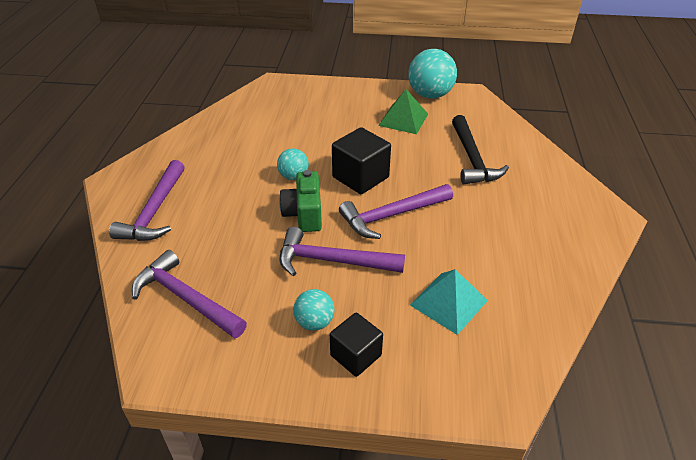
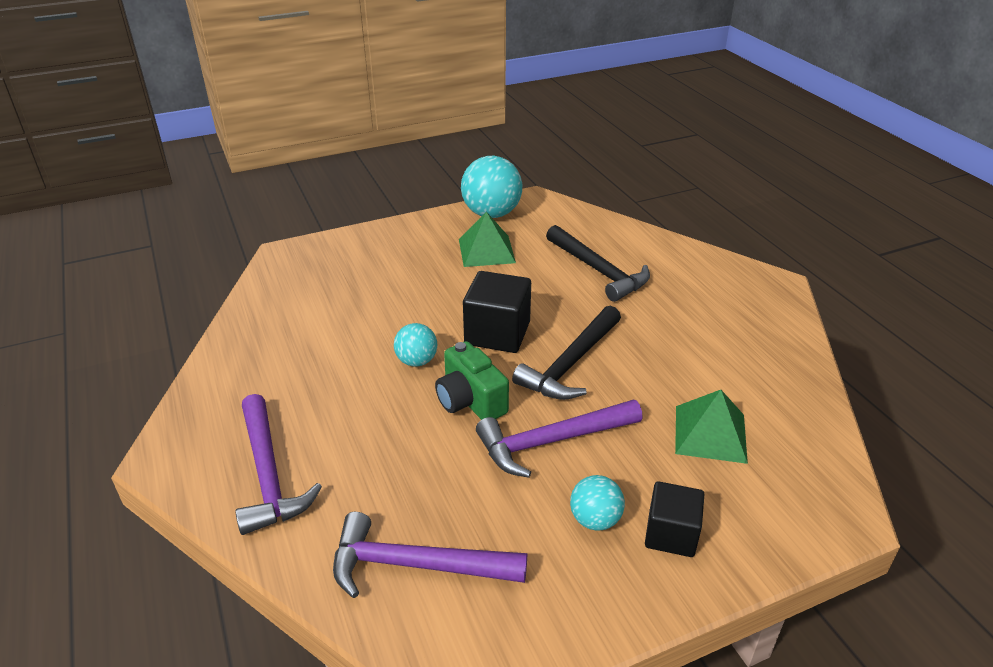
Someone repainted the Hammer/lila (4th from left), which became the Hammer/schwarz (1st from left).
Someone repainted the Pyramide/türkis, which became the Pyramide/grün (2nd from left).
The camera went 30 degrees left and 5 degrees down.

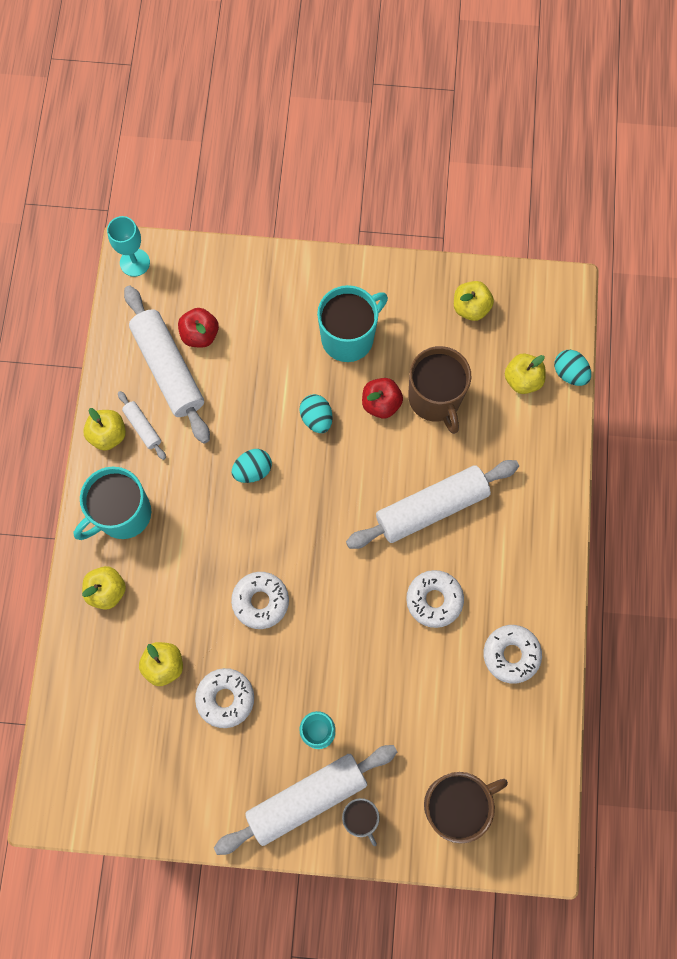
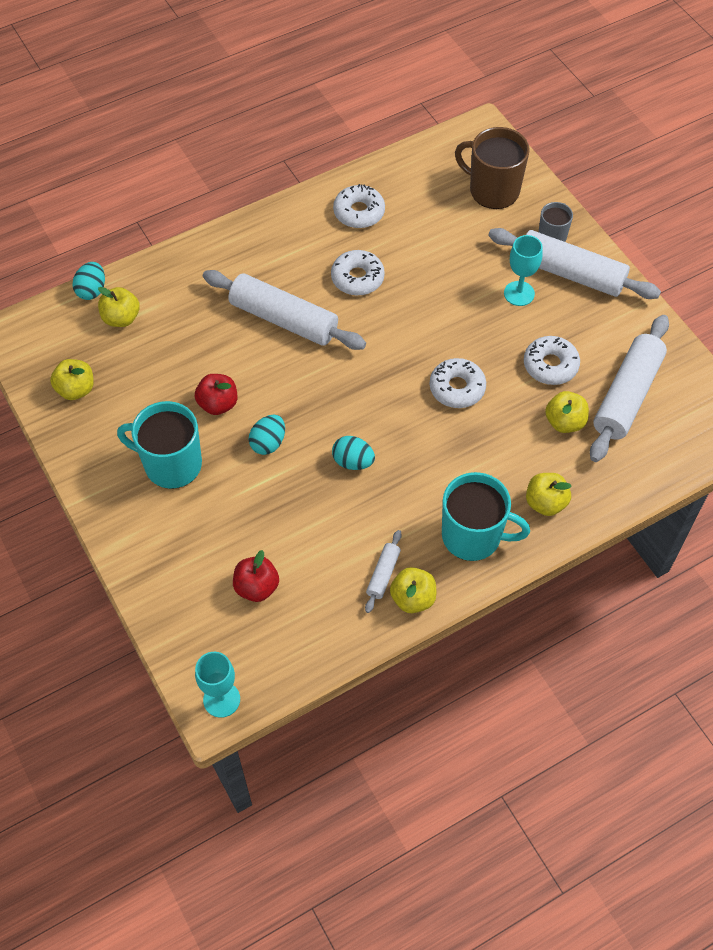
Someone carried the Nudelholz/weiß (2nd from left in the first image).
Someone took away the Tasse/braun (1st from left).
The camera went 125 degrees left and 15 degrees down.

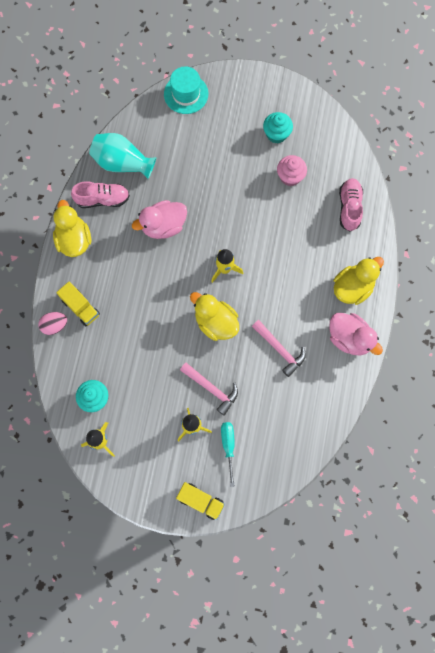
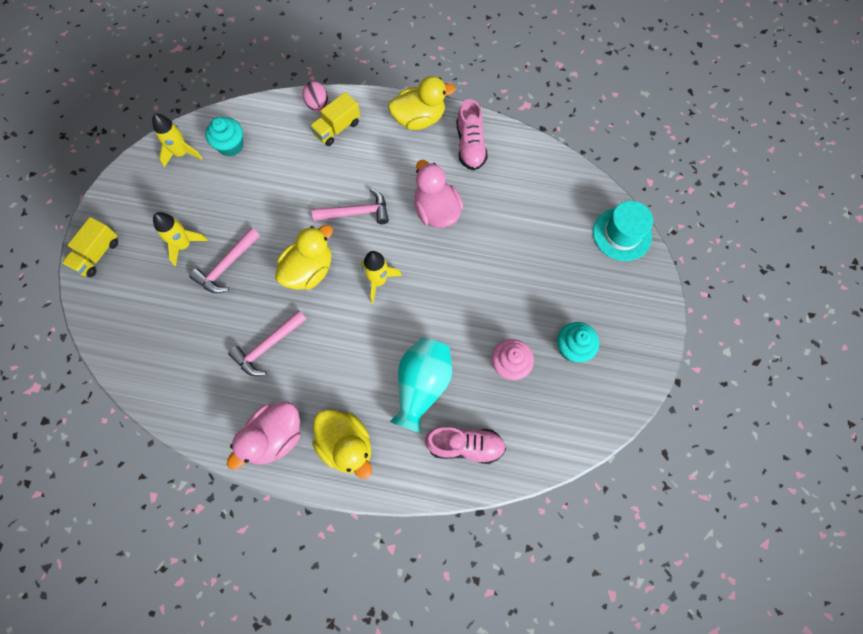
Someone carried the Vase/türkis.
Someone took away the Schraubenzieher/türkis.
Someone put down the Hammer/rosa (3rd from left).
The camera went 90 degrees right and 5 degrees down.

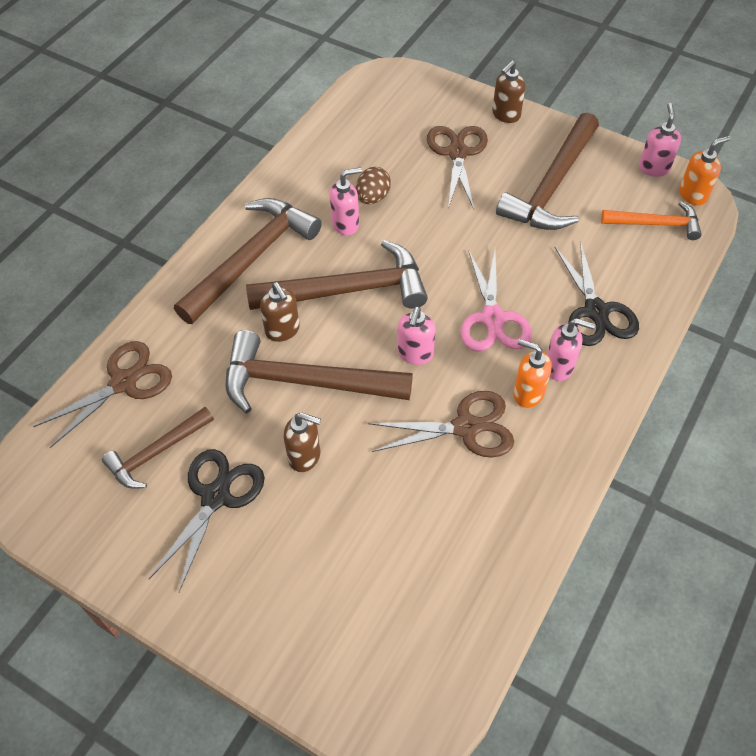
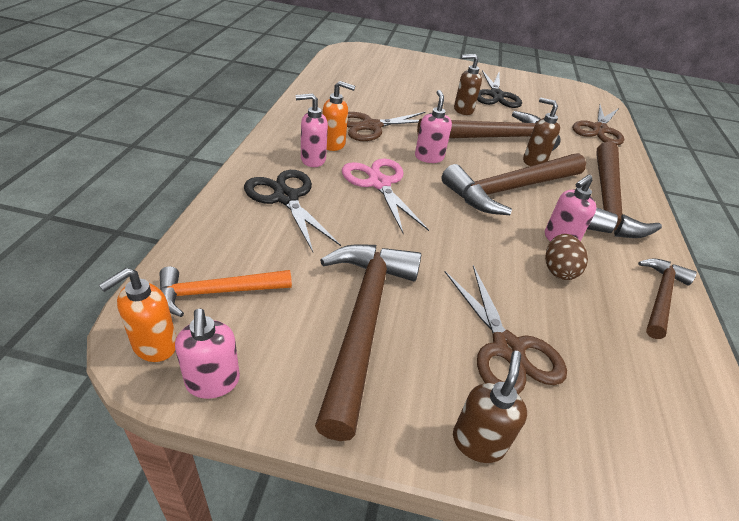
Someone carried the Hammer/braun (1st from left in the first image).
The camera went 155 degrees right and 15 degrees down.

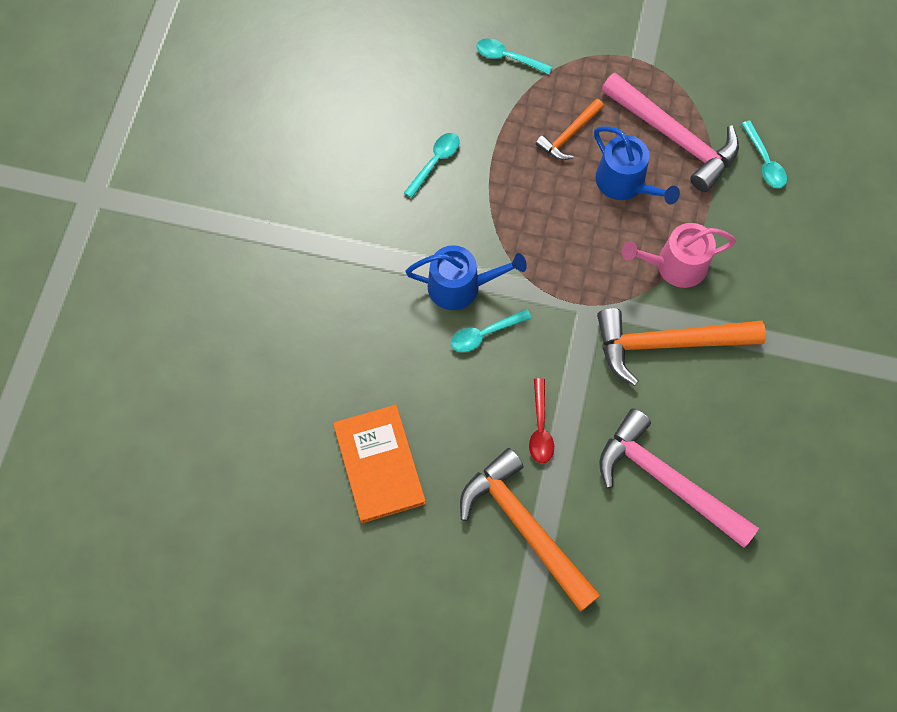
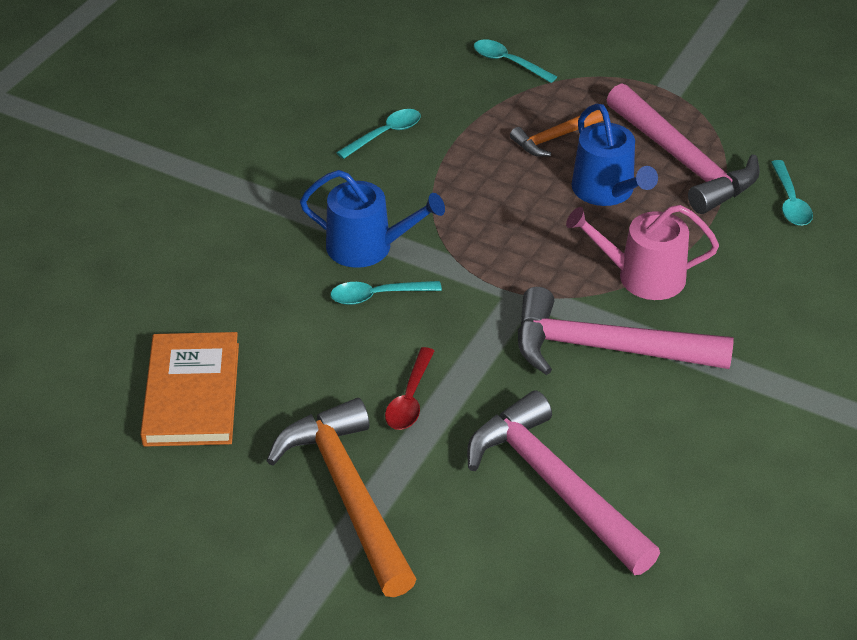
Someone repainted the Hammer/orange (3rd from left), which became the Hammer/rosa (2nd from left).
The camera went 15 degrees right and 25 degrees down.

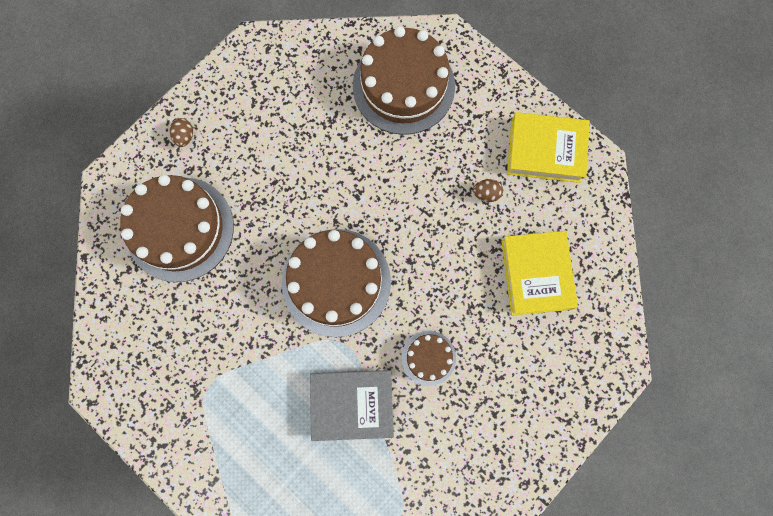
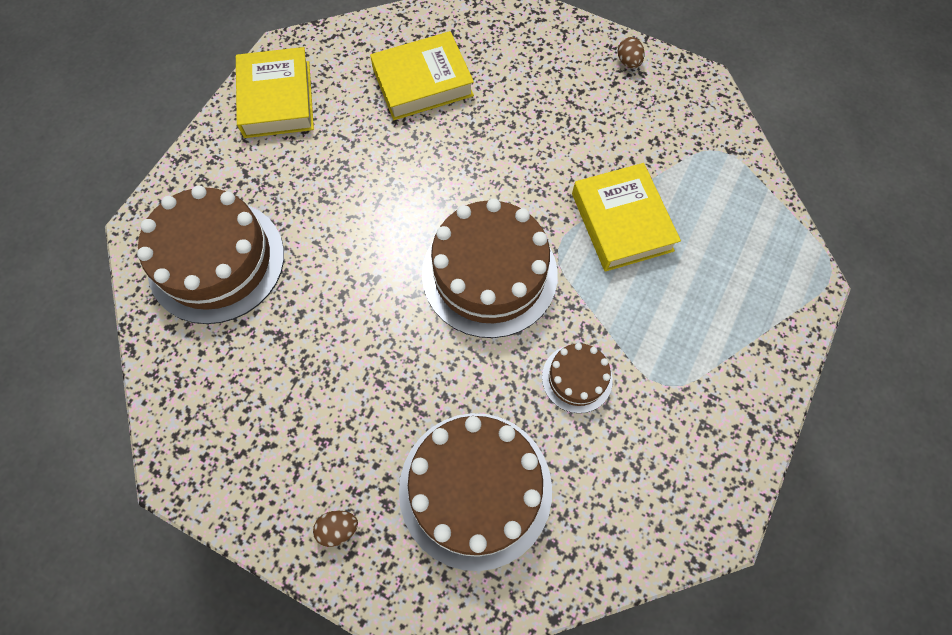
Someone repainted the Buch/grau, which became the Buch/gelb (3rd from left).
Someone carried the Kuchen/braun (4th from left).
Someone carried the Ei/braun (2nd from left).
The camera went 105 degrees left and 10 degrees down.

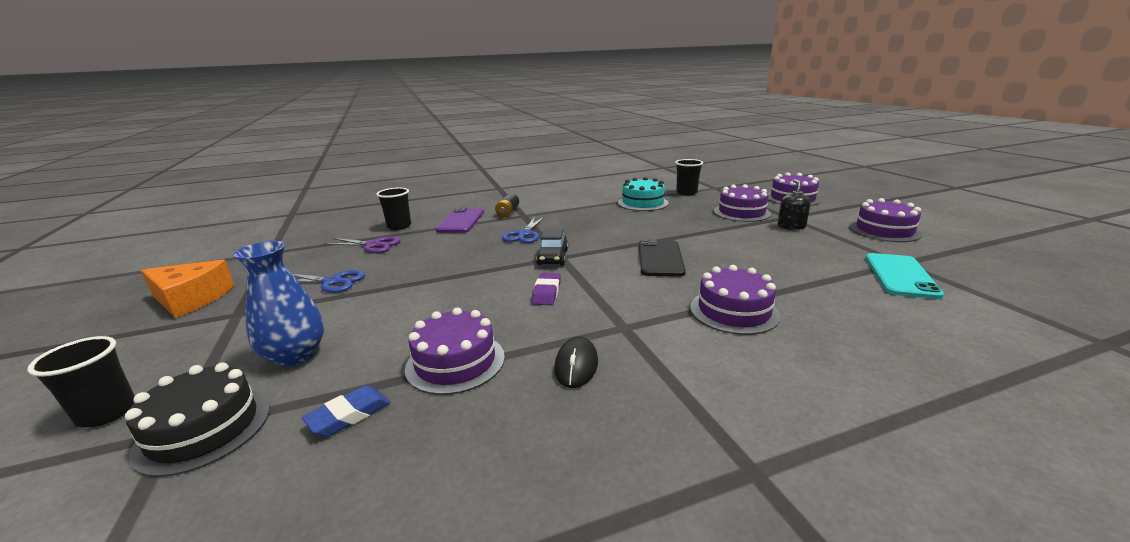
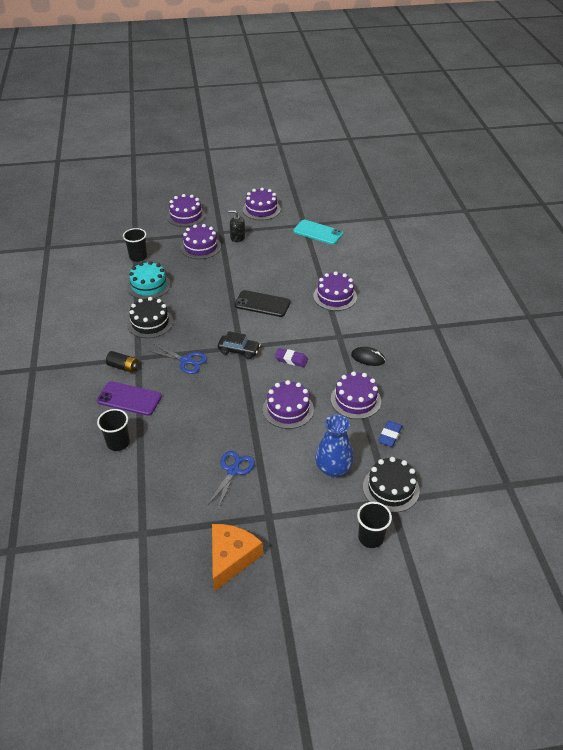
Someone rotated the Radiergummi/blau by 60 degrees clockwise.
Someone took away the Schere/lila.
Someone put down the Kuchen/schwarz (1st from left).
Someone put down the Kuchen/lila (4th from left).
The camera went 80 degrees left and 20 degrees up.

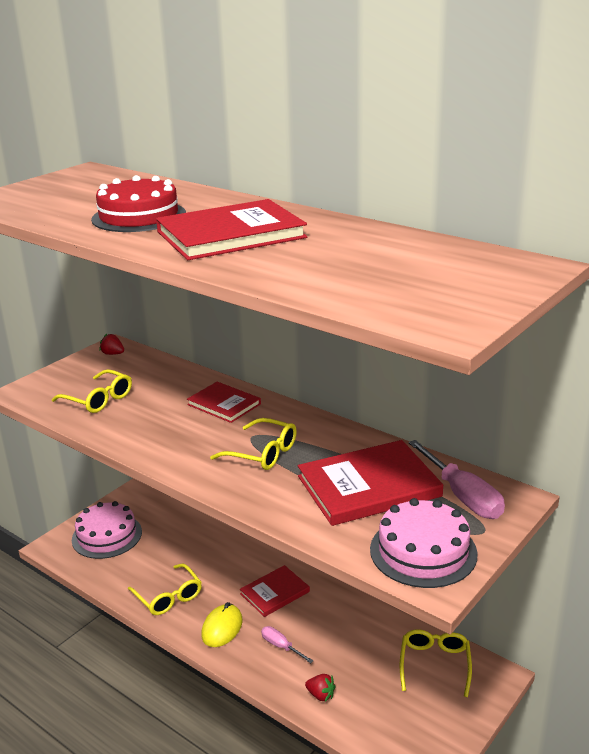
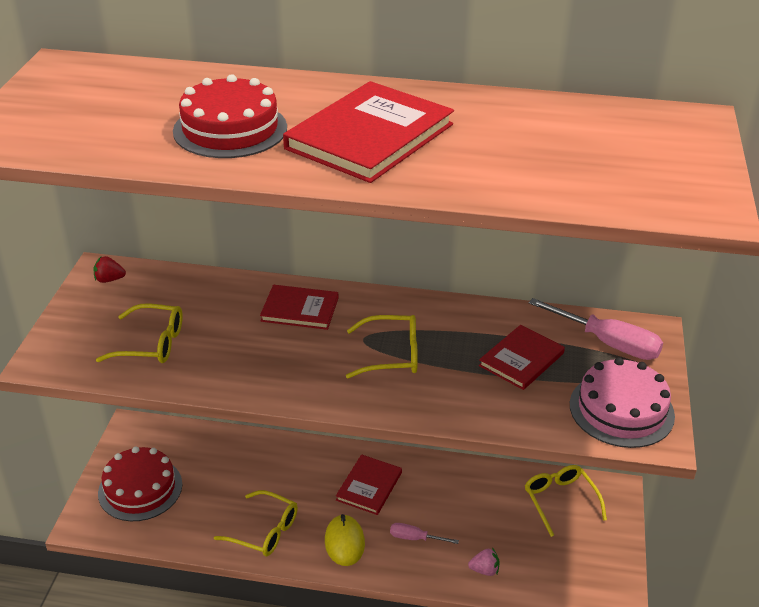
Someone repainted the Kuchen/rosa (1st from left), which became the Kuchen/rot (1st from left).
Someone scaled the Buch/rot (4th from left) by 0.59.
Someone repainted the Erdbeere/rot (2nd from left), which became the Erdbeere/rosa.
The camera went 30 degrees left and 10 degrees up.

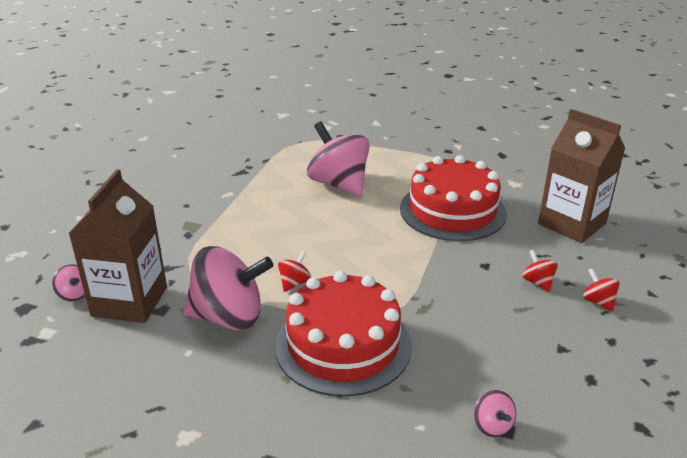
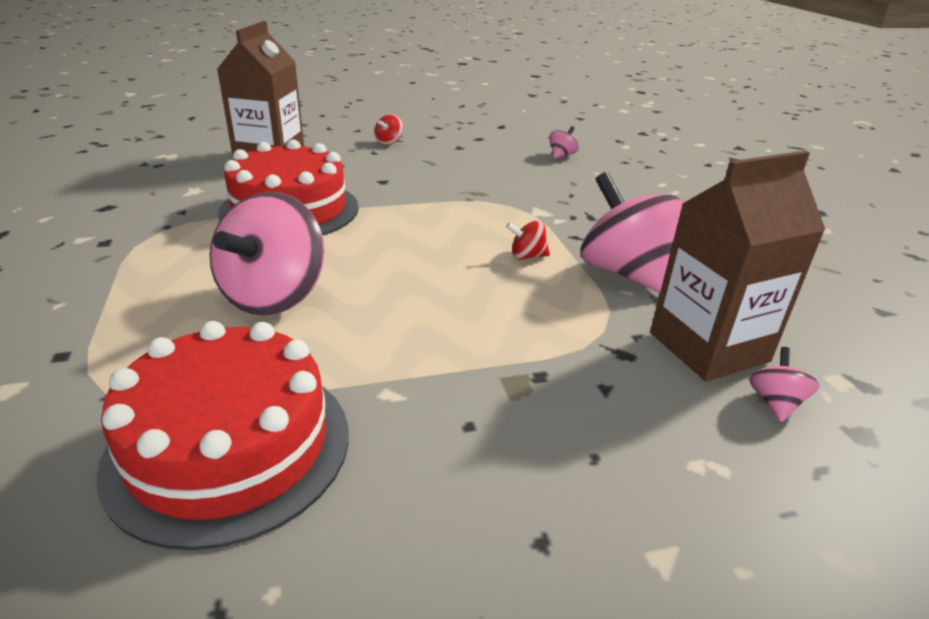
Someone carried the Kuchen/rot (1st from left).
Someone took away the Kreisel/rot (2nd from left).
The camera went 125 degrees left and 0 degrees up.

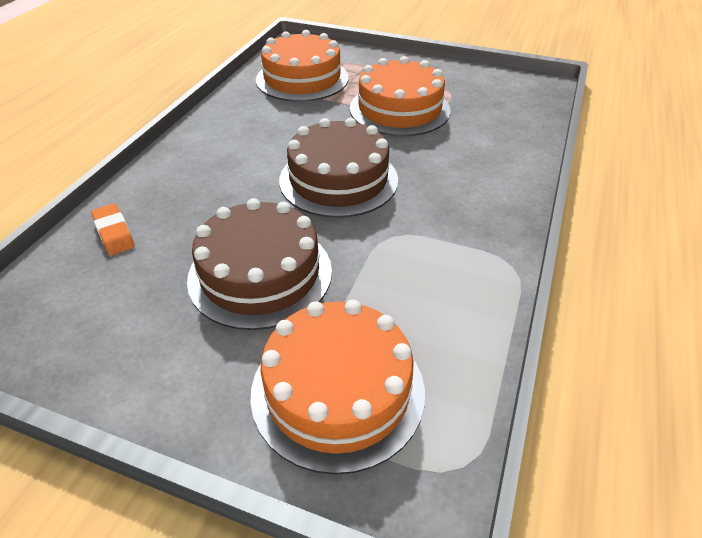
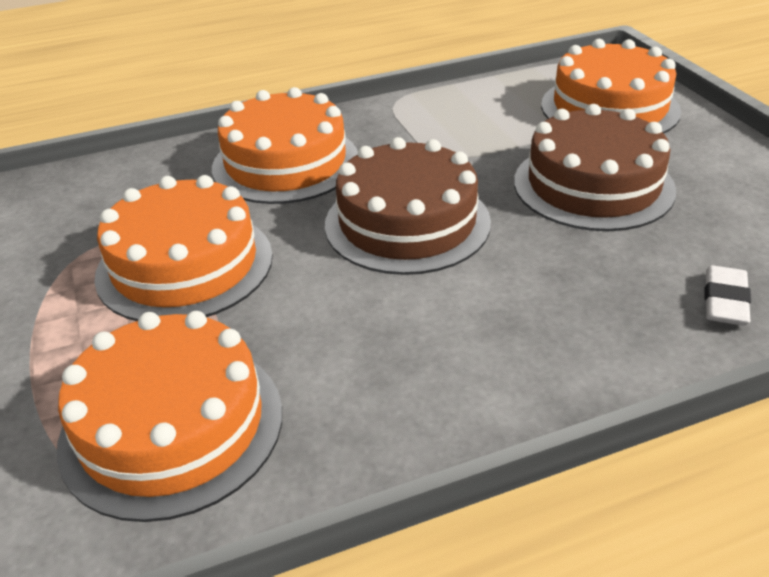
Someone repainted the Radiergummi/orange, which became the Radiergummi/weiß.
Someone put down the Kuchen/orange (3rd from left).
The camera went 130 degrees left and 5 degrees down.

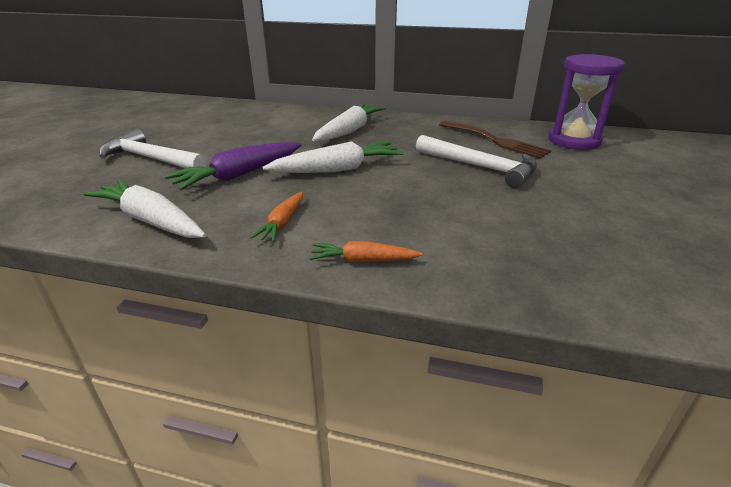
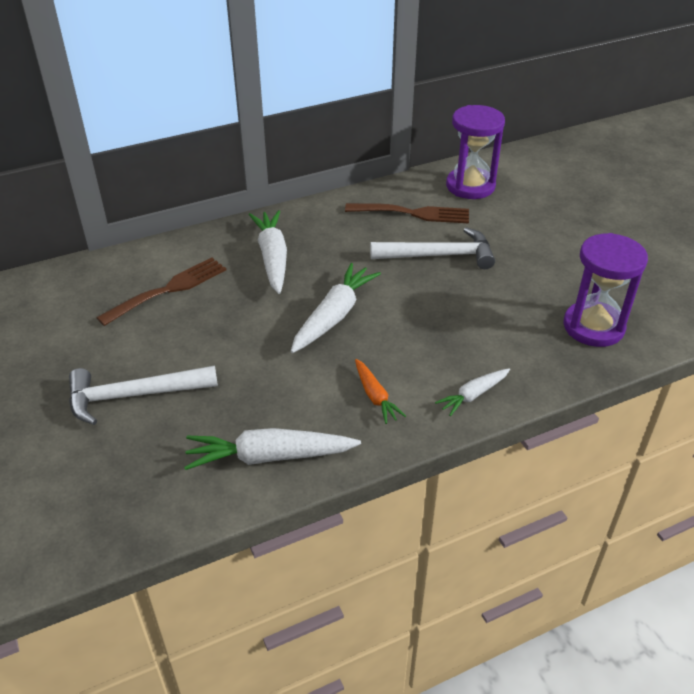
Someone took away the Karotte/lila.
Someone repainted the Karotte/orange (2nd from left), which became the Karotte/weiß (4th from left).
Someone put down the Gabel/braun (1st from left).
Someone put down the Sanduhr/lila (2nd from left).
The camera went 40 degrees left and 10 degrees up.

